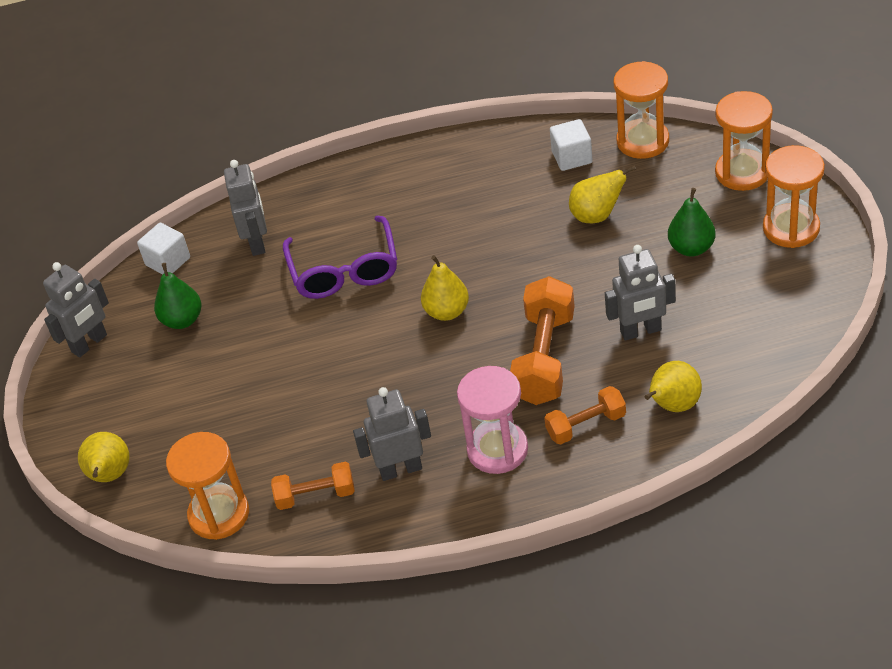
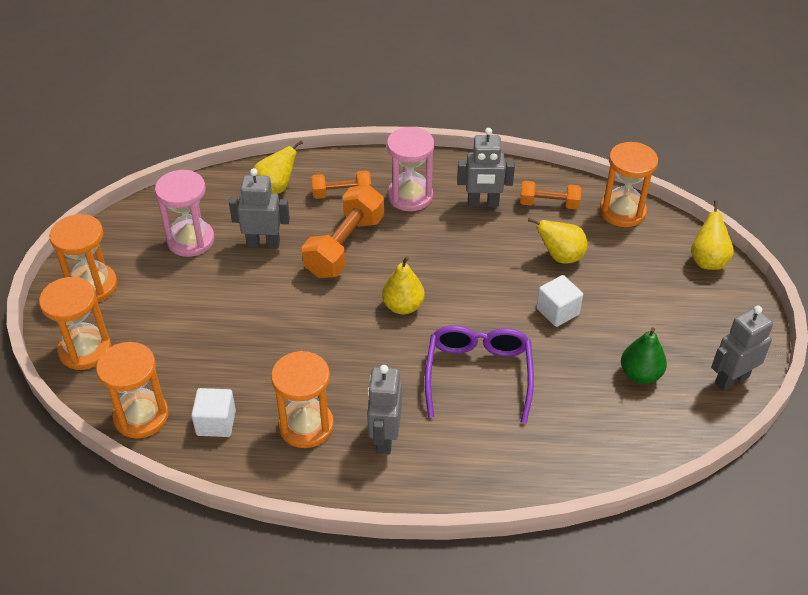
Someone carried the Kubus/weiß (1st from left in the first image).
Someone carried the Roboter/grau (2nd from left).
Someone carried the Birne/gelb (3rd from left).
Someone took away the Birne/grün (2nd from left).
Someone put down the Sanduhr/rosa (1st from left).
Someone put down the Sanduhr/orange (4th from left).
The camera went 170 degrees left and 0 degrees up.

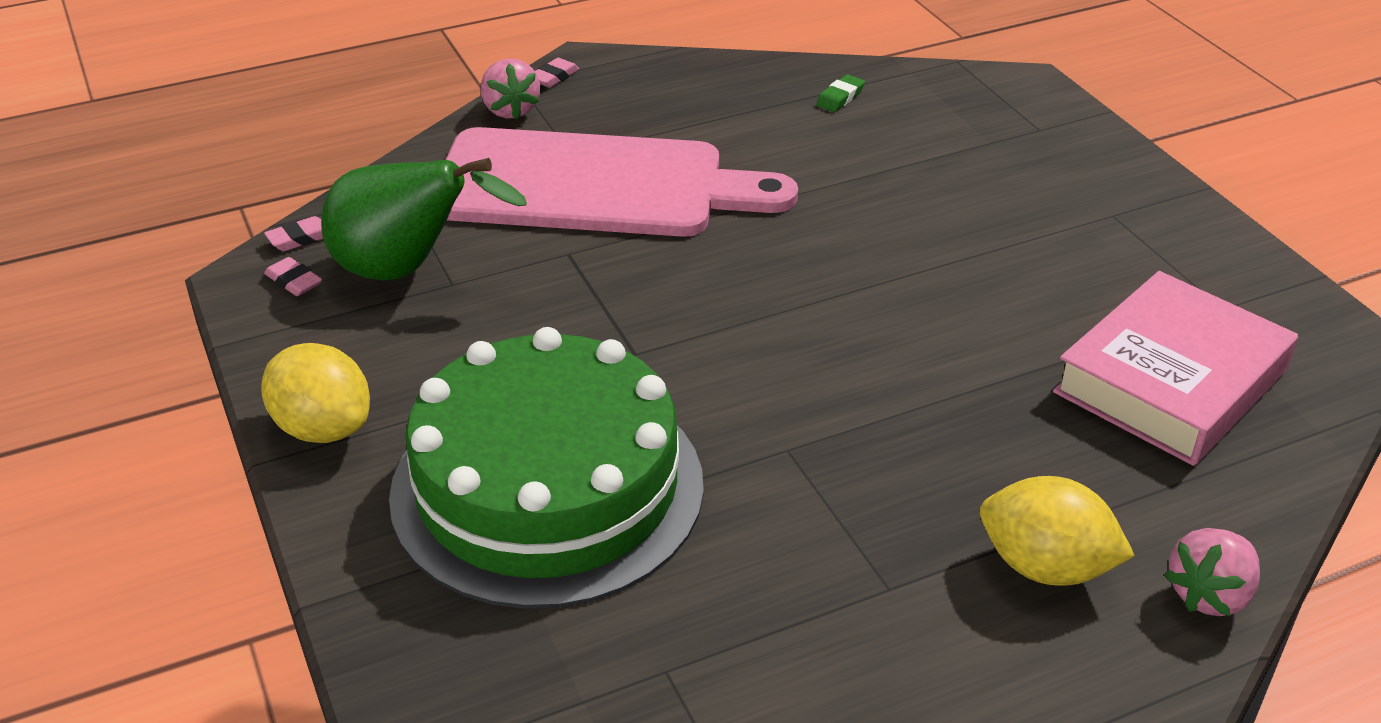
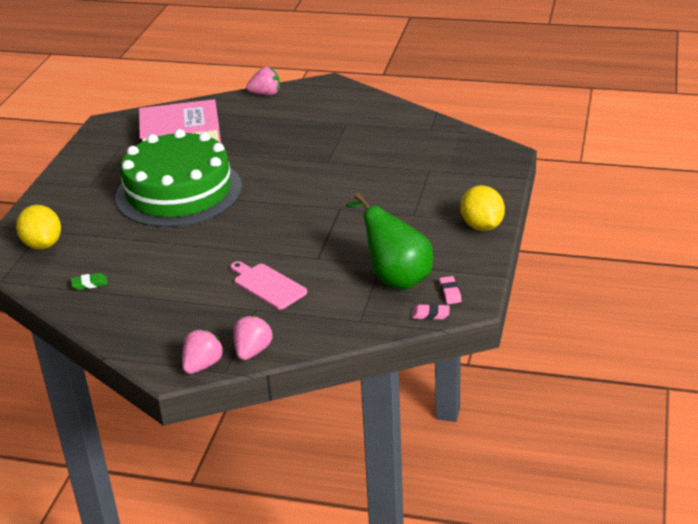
Someone carried the Kuchen/grün.
Someone scaled the Schneidebrett/rosa by 0.45.
Someone swapped the Radiergummi/rosa (3rd from left) for the Erdbeere/rosa (1st from left).
Someone carried the Zitrone/gelb (2nd from left in the first image).
The camera went 140 degrees left and 5 degrees down.

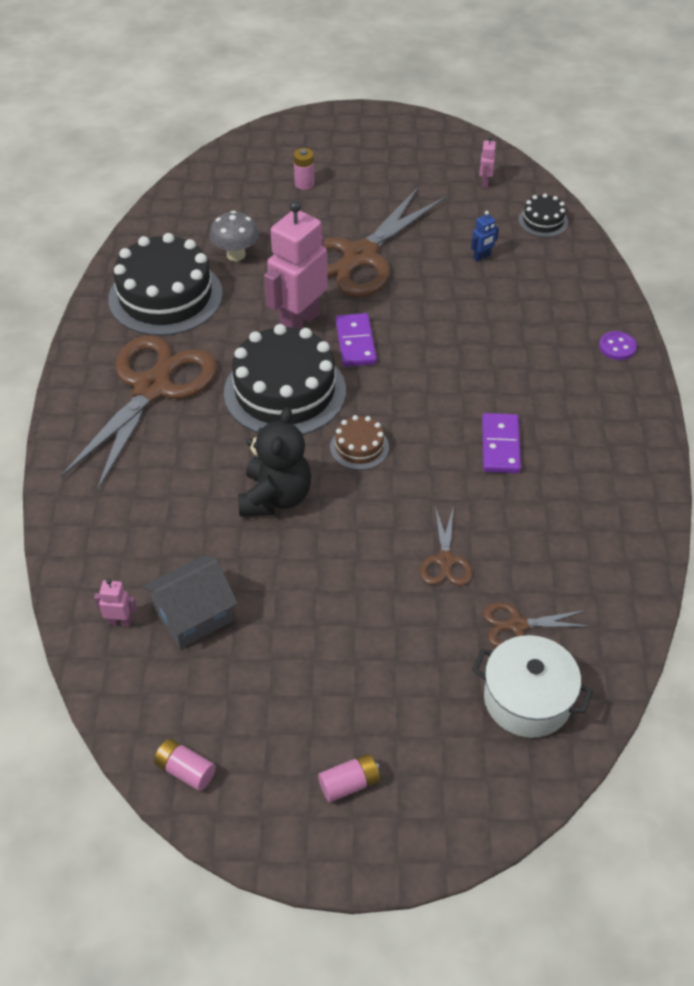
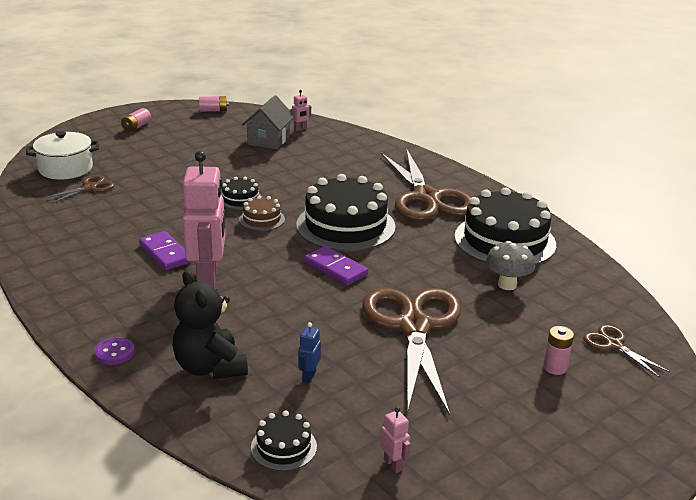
Someone carried the Teddybär/schwarz.
Someone carried the Roboter/rosa (2nd from left in the first image).
Someone carried the Schere/braun (3rd from left in the first image).
Someone put down the Kuchen/schwarz (1st from left).
The camera went 140 degrees right and 20 degrees down.

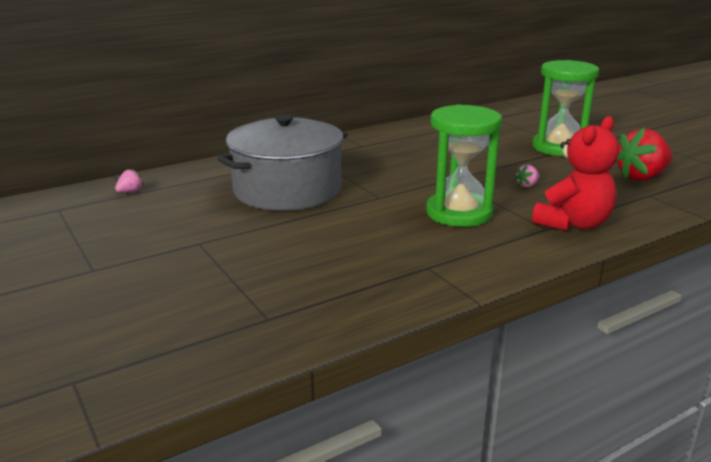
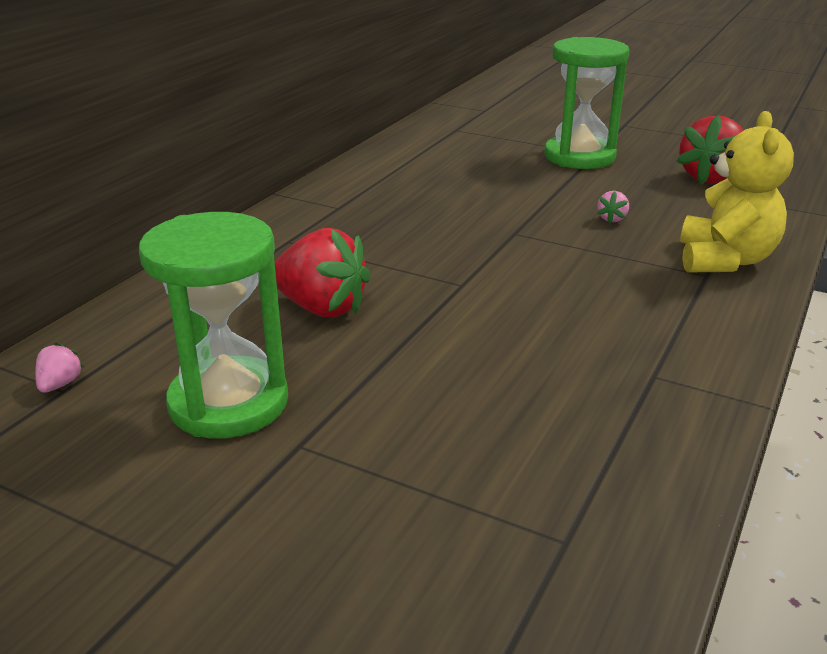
Someone swapped the Kochtopf/grau for the Erdbeere/rot (1st from left).
Someone carried the Sanduhr/grün (1st from left).
Someone repainted the Teddybär/rot, which became the Teddybär/gelb.
The camera went 30 degrees left and 5 degrees up.

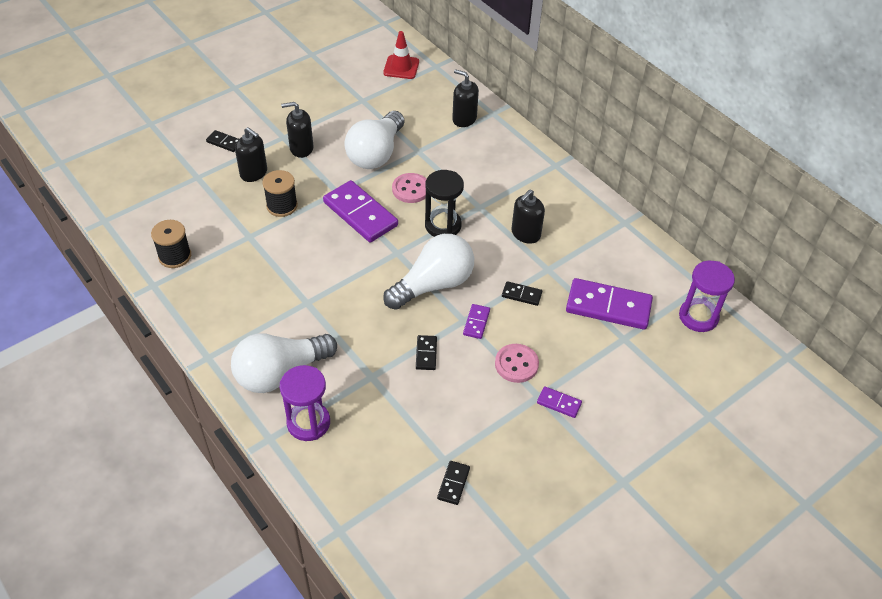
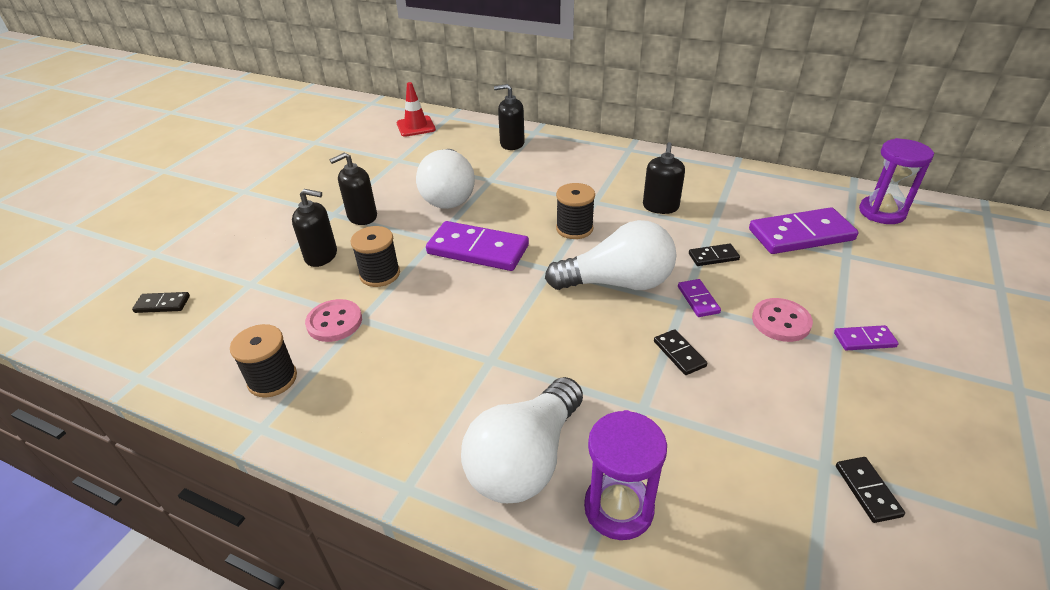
Someone carried the Dominostein/schwarz (1st from left).
Someone rotated the Glühbirne/weiß (3rd from left) by 60 degrees clockwise.
Someone carried the Knopf/rosa (1st from left).
Someone swapped the Sanduhr/schwarz for the Garnrolle/schwarz (3rd from left).
The camera went 25 degrees left and 10 degrees down.

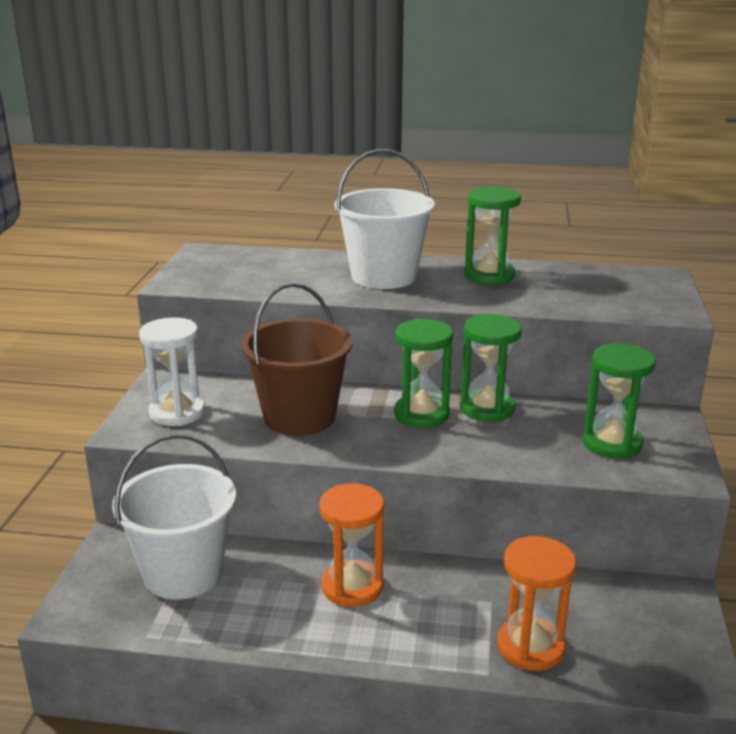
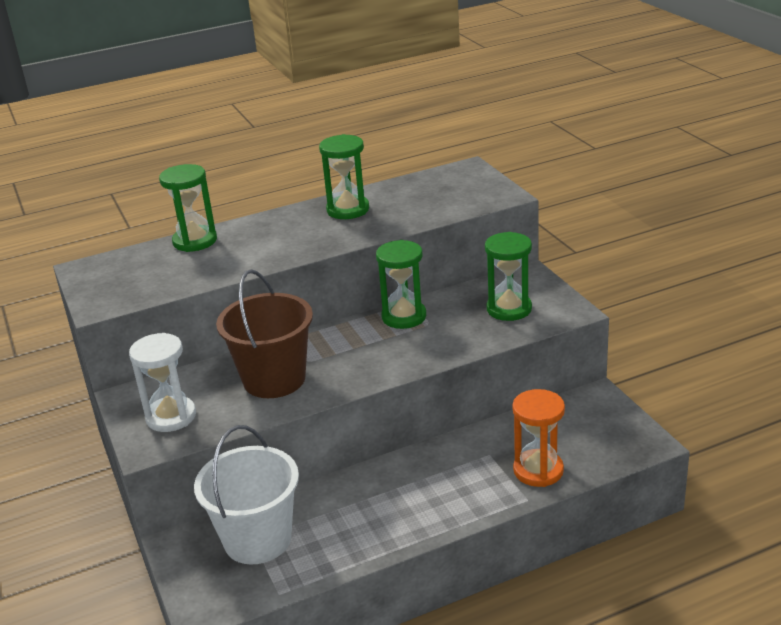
Someone took away the Sanduhr/orange (1st from left).
Someone took away the Eimer/weiß (2nd from left).
Someone carried the Sanduhr/grün (1st from left).
The camera went 30 degrees left and 5 degrees up.

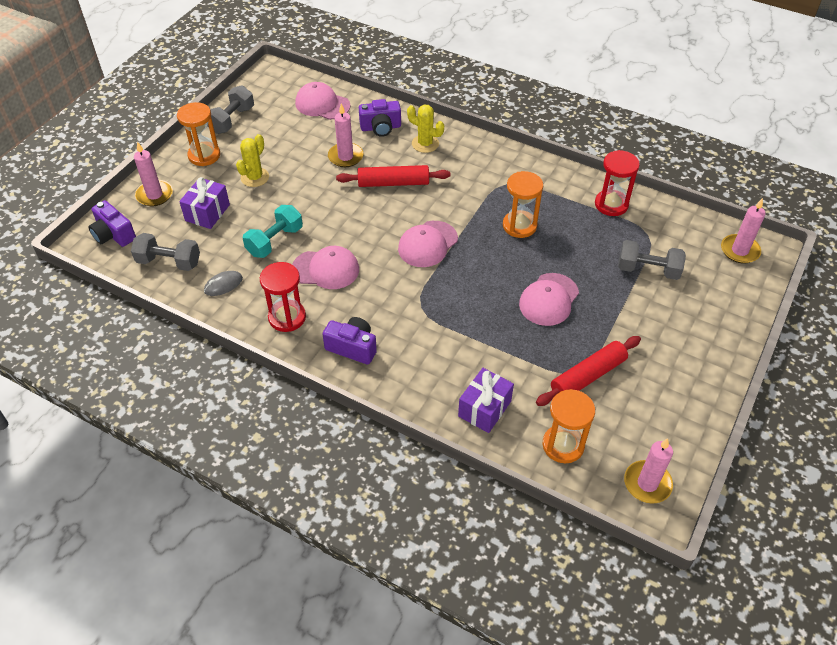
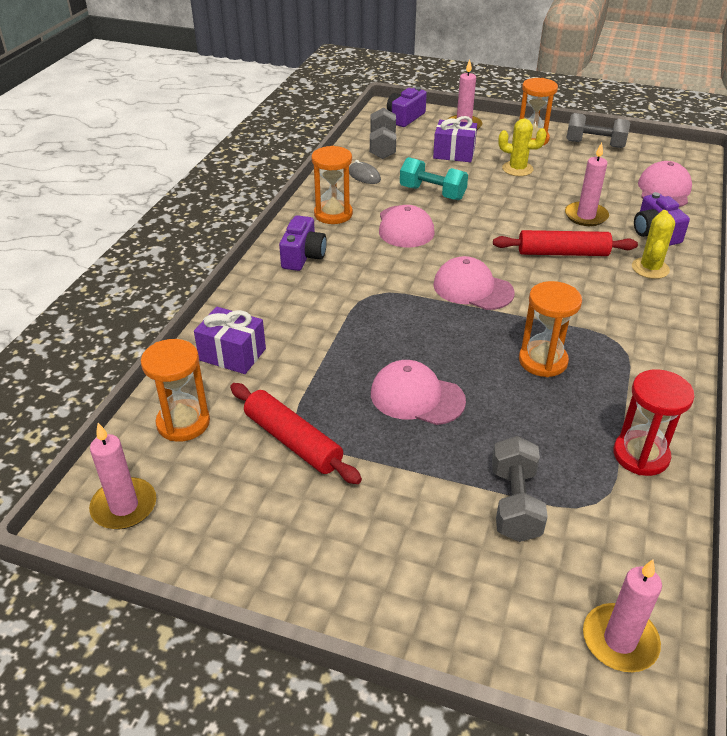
Someone repainted the Sanduhr/rot (1st from left), which became the Sanduhr/orange (2nd from left).
Someone rotated the Nudelholz/rot (1st from left in the first image) by 75 degrees counterclockwise.
The camera went 80 degrees right and 10 degrees down.

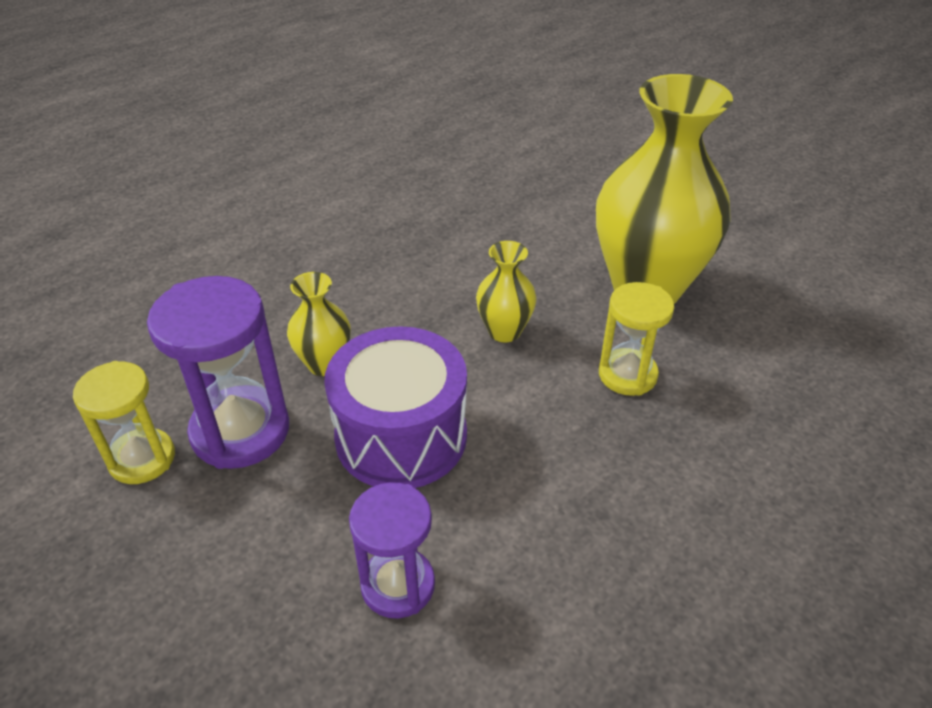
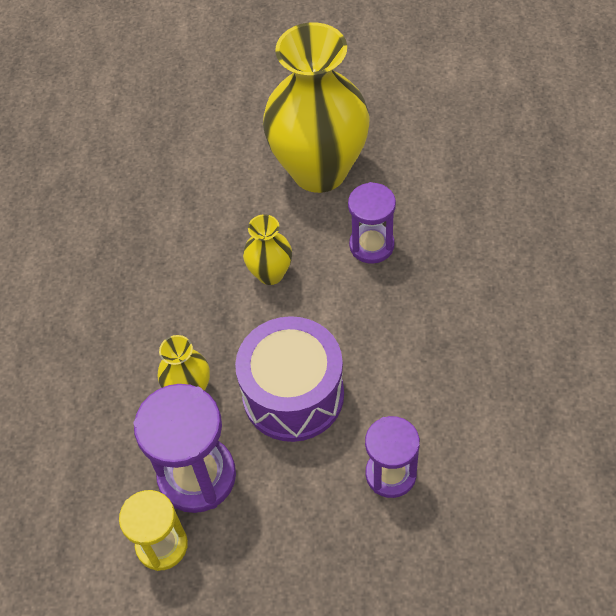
Someone repainted the Sanduhr/gelb (2nd from left), which became the Sanduhr/lila (2nd from left).
The camera went 40 degrees left and 15 degrees up.

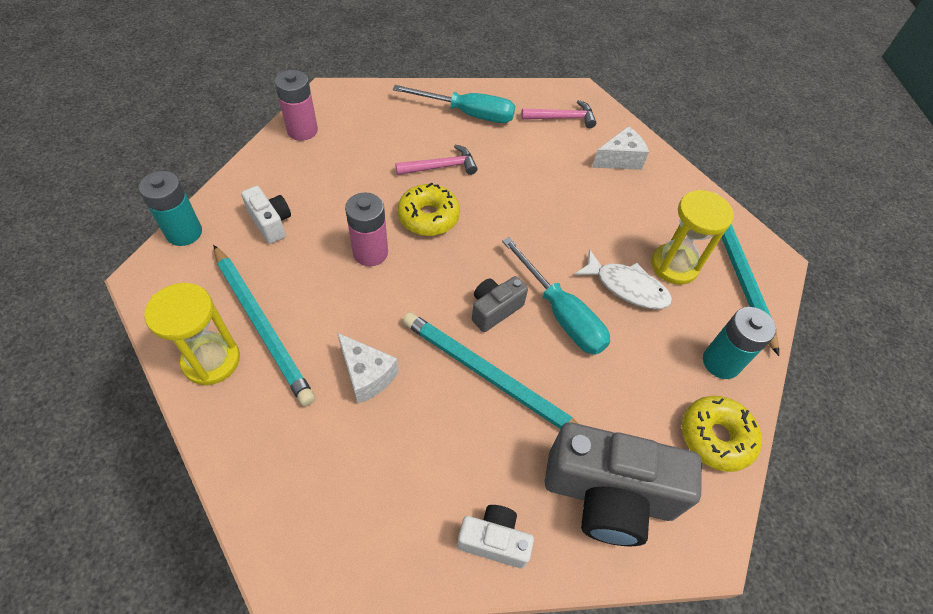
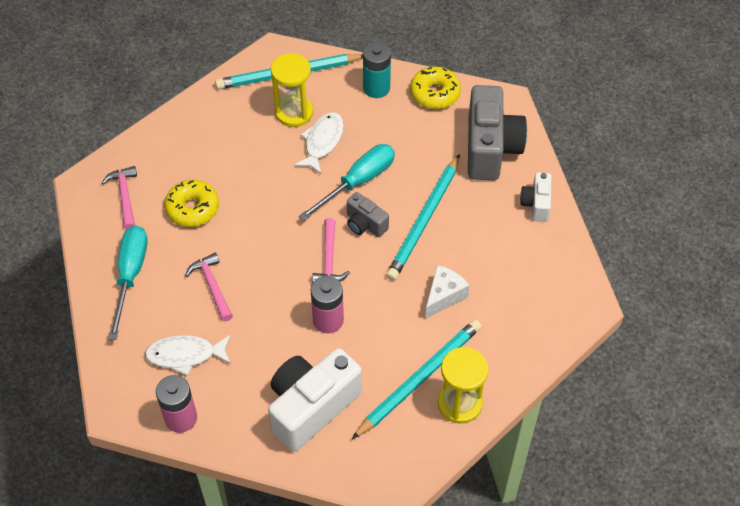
Someone took away the Batterie/türkis (1st from left).
Someone scaled the Kamera/weiß (1st from left) by 1.98.
Someone carried the Donut/gelb (1st from left).
Someone took away the Käse/weiß (2nd from left).
Someone put down the Fisch/weiß (1st from left).
Someone put down the Hammer/rosa (3rd from left).
The camera went 95 degrees left and 0 degrees up.

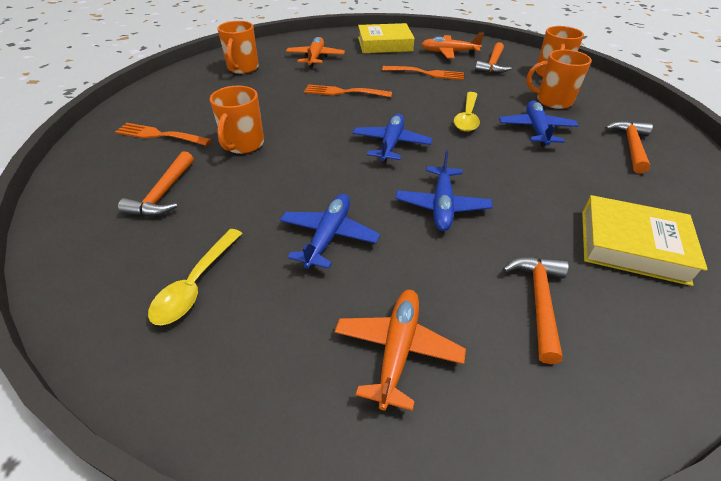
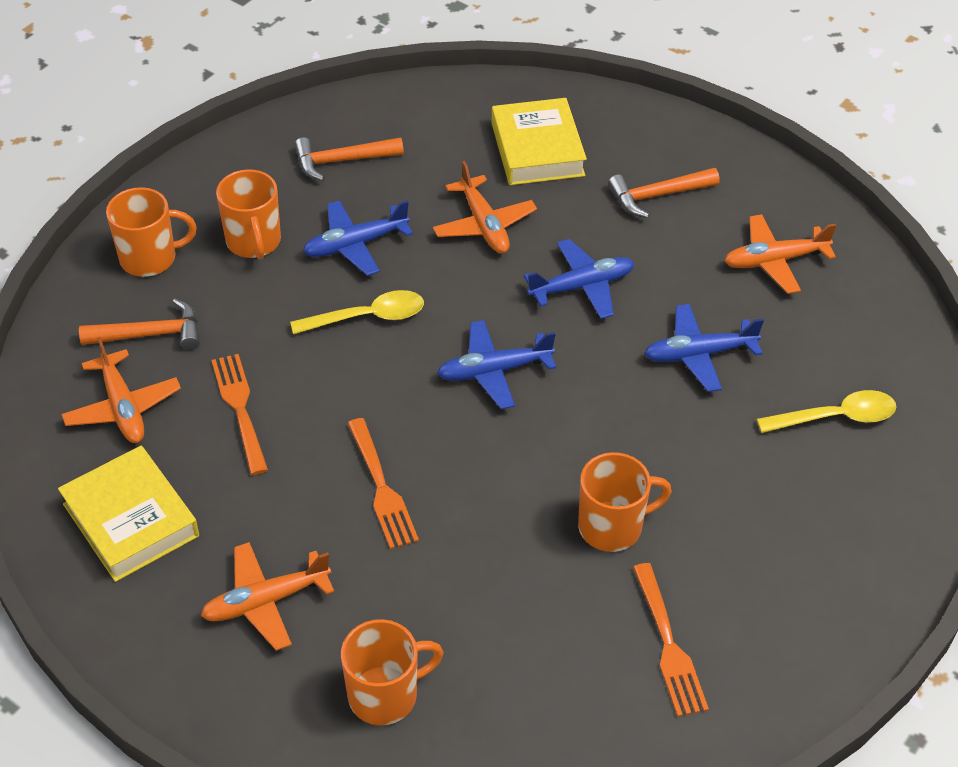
Someone took away the Hammer/orange (1st from left).
Someone put down the Flugzeug/orange (3rd from left).
The camera went 120 degrees left and 5 degrees up.

